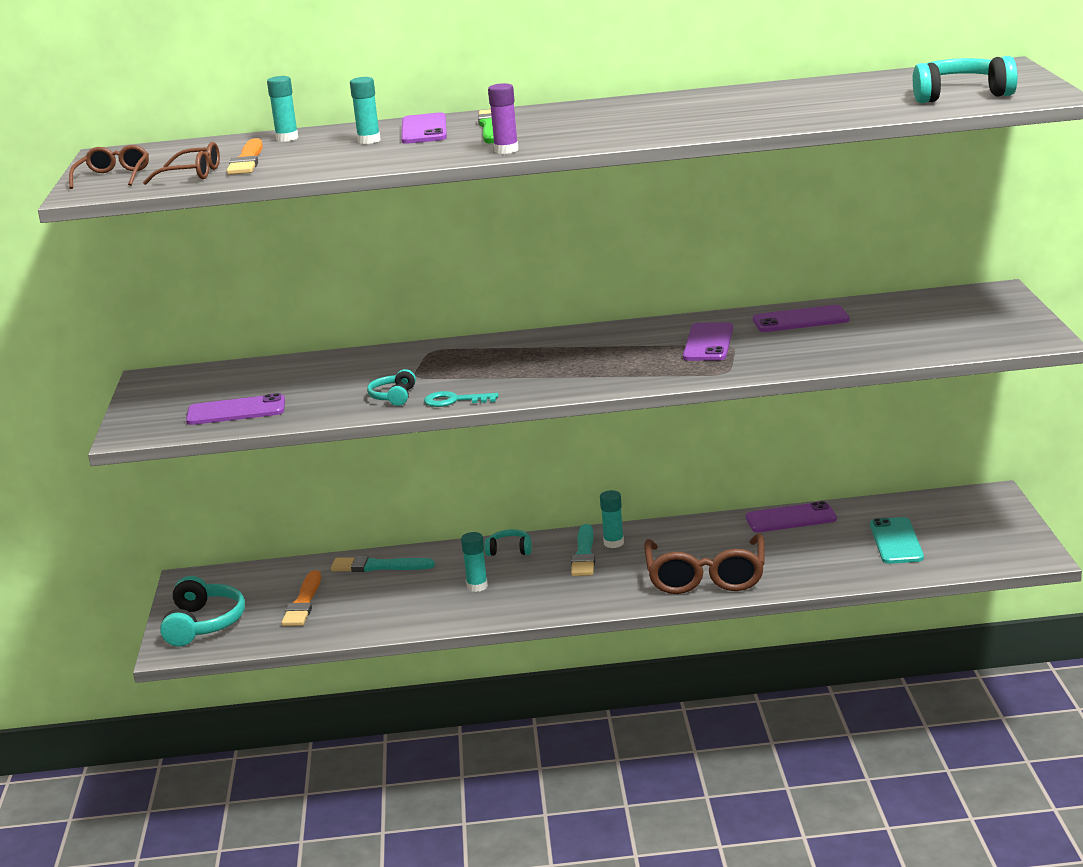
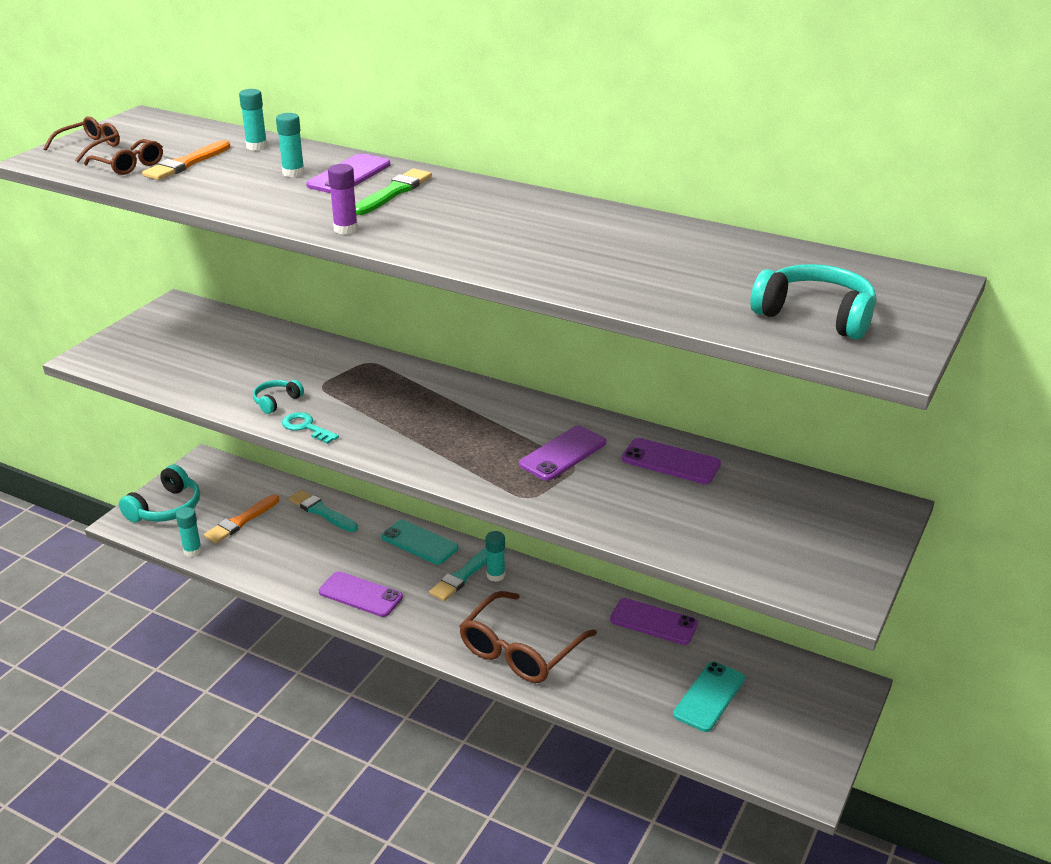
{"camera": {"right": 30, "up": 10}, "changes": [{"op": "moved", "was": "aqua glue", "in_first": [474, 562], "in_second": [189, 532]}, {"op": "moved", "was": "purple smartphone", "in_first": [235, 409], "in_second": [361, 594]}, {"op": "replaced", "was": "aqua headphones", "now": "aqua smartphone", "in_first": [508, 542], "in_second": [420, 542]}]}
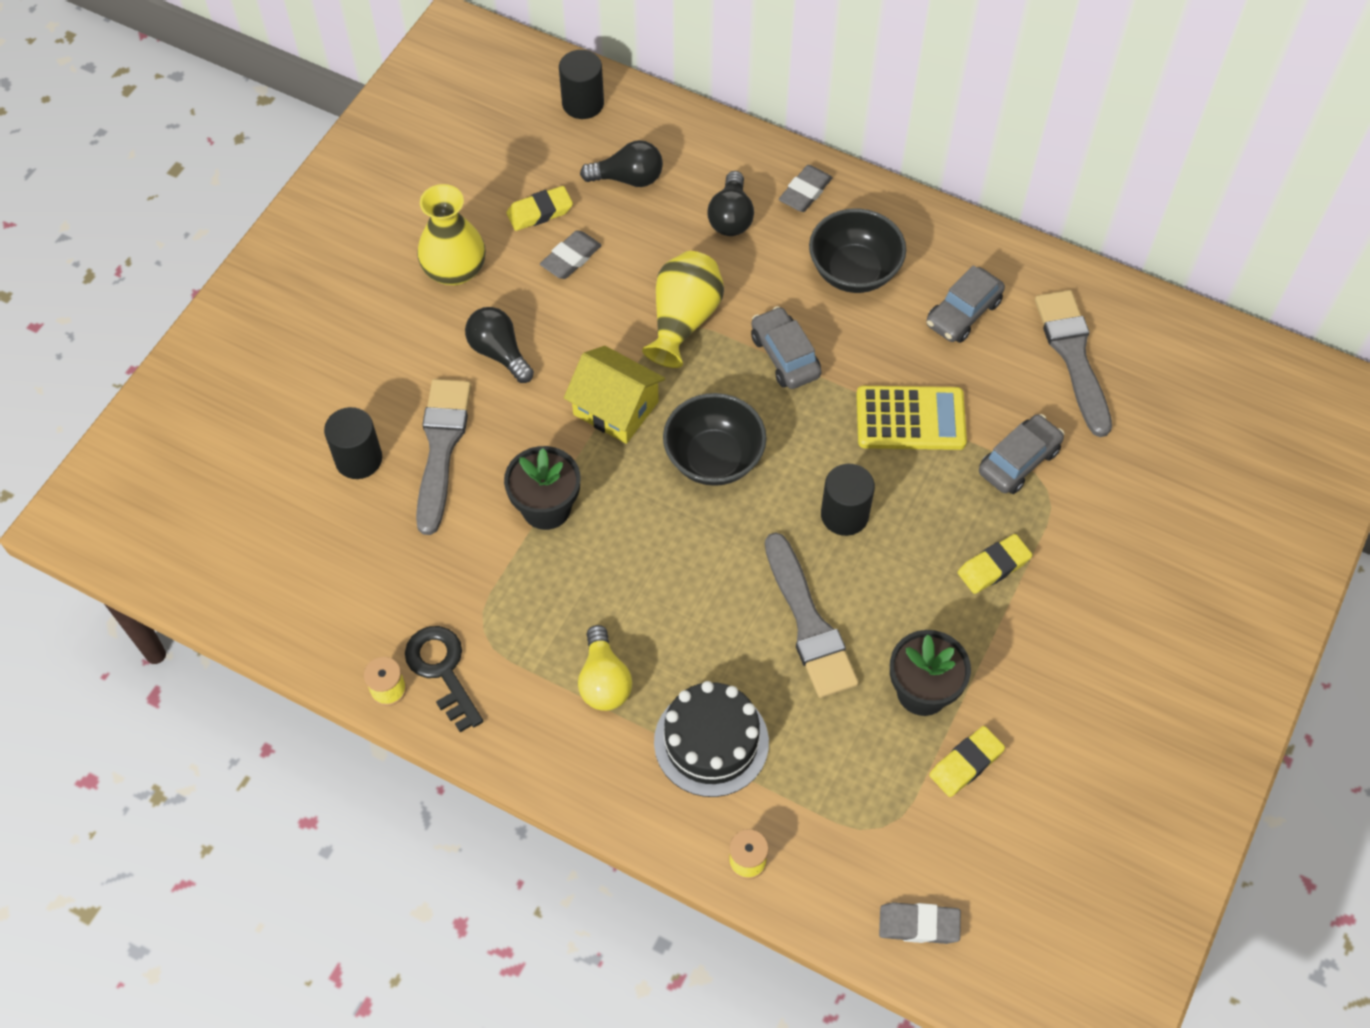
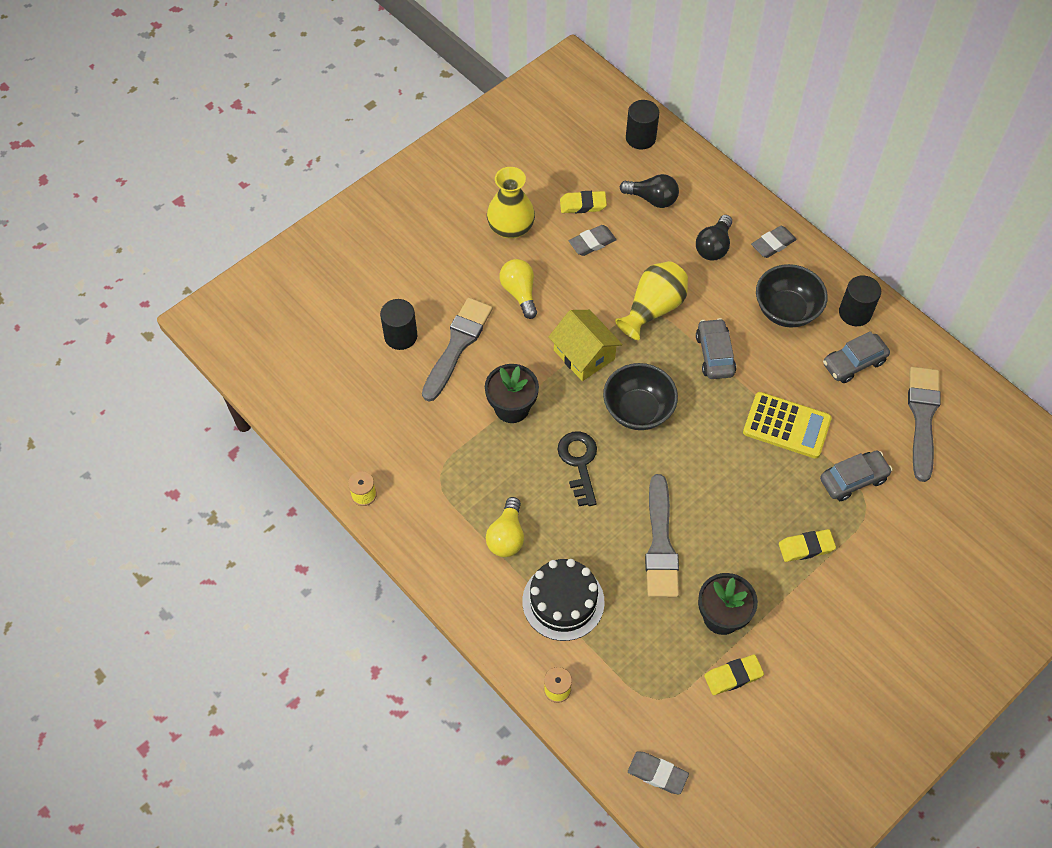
{"camera": {"right": 20, "up": 0}, "changes": [{"op": "recoloured", "was": "black bulb", "now": "golden bulb", "in_first": [499, 345], "in_second": [518, 289]}, {"op": "moved", "was": "black key", "in_first": [444, 679], "in_second": [577, 468]}, {"op": "moved", "was": "black solid cylinder", "in_first": [848, 500], "in_second": [860, 300]}]}
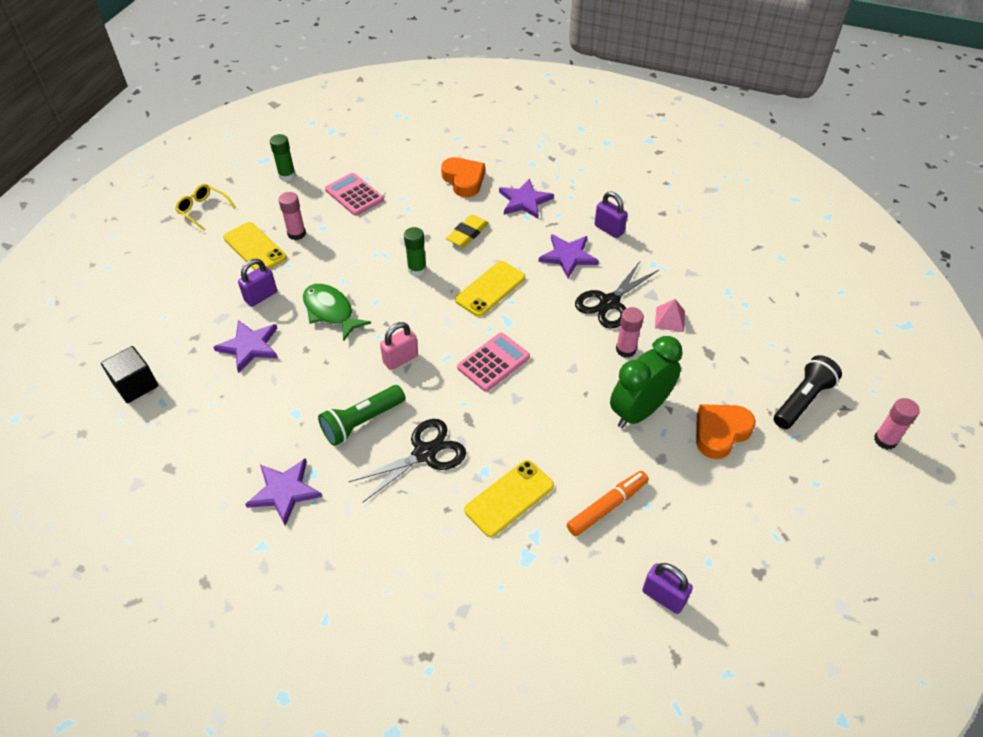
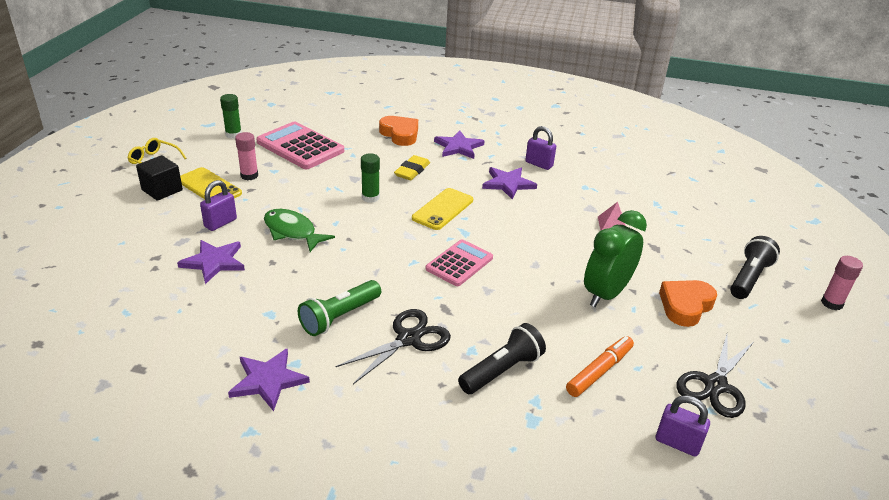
{"camera": {"right": -10, "up": -15}, "changes": [{"op": "moved", "was": "black solid cube", "in_first": [129, 374], "in_second": [159, 178]}, {"op": "resized", "was": "rose-pink calculator", "in_first": [354, 194], "in_second": [300, 145], "ratio": 1.54}, {"op": "replaced", "was": "golden smartphone", "now": "black pocket torch", "in_first": [509, 498], "in_second": [502, 358]}, {"op": "moved", "was": "black scissors", "in_first": [617, 294], "in_second": [715, 376]}, {"op": "removed", "was": "rose-pink lock", "in_first": [399, 346]}, {"op": "removed", "was": "rose-pink glue", "in_first": [630, 332]}]}
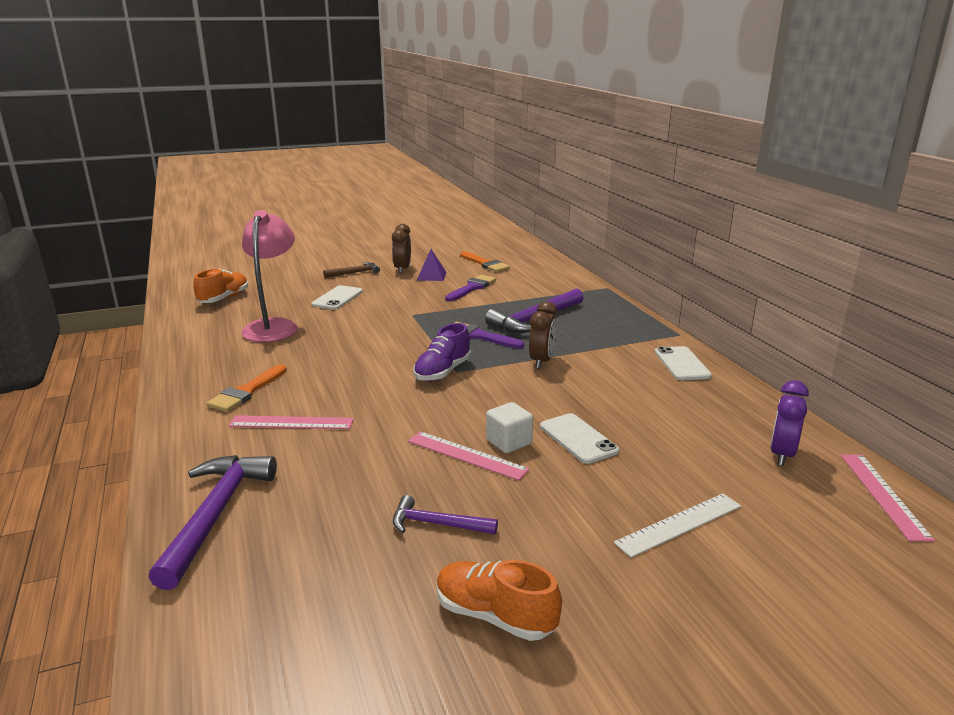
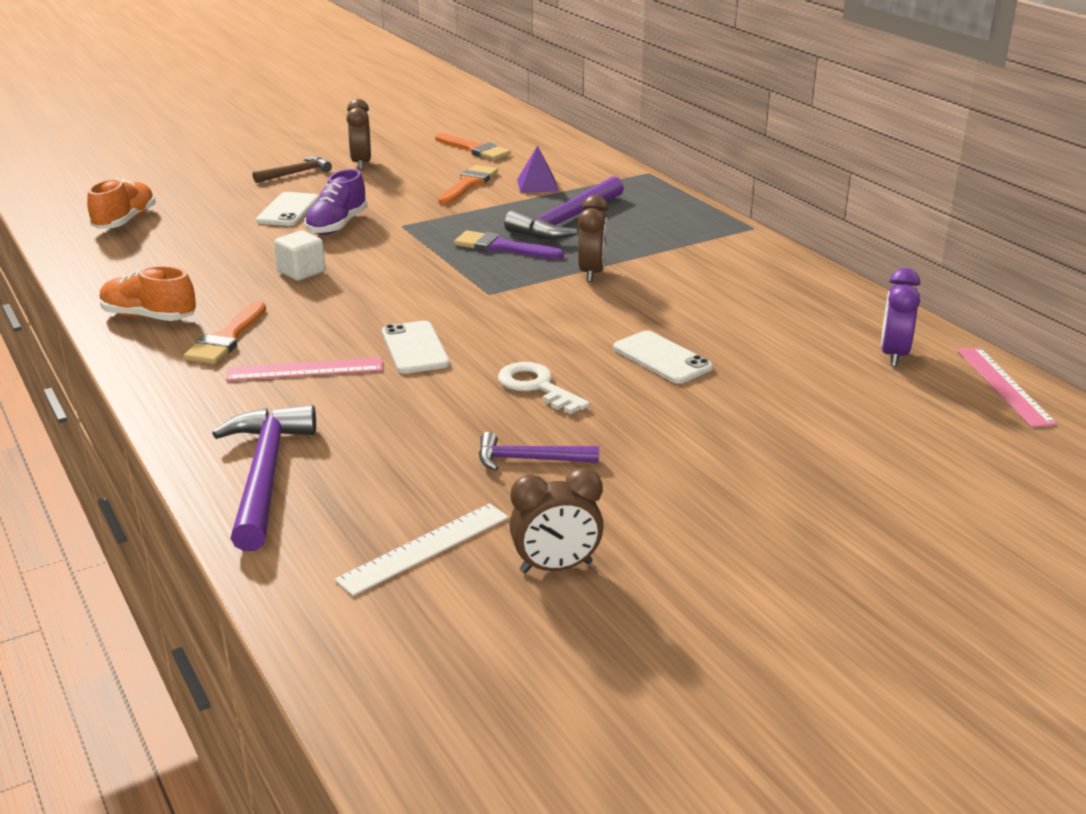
{"camera": {"right": -10, "up": 5}, "changes": [{"op": "moved", "was": "orange lace-up shoe", "in_first": [499, 600], "in_second": [148, 293]}, {"op": "moved", "was": "snow-white solid cube", "in_first": [509, 427], "in_second": [299, 255]}, {"op": "moved", "was": "purple lace-up shoe", "in_first": [442, 352], "in_second": [336, 202]}, {"op": "moved", "was": "snow-white ruler", "in_first": [677, 526], "in_second": [422, 549]}, {"op": "moved", "was": "snow-white smartphone", "in_first": [683, 363], "in_second": [416, 347]}, {"op": "recoloured", "was": "purple paint brush", "now": "orange paint brush", "in_first": [470, 288], "in_second": [468, 184]}, {"op": "replaced", "was": "rose-pink ruler", "now": "snow-white key", "in_first": [469, 455], "in_second": [544, 388]}, {"op": "added", "now": "russet clock", "in_second": [557, 520]}, {"op": "moved", "was": "purple pyramid shape", "in_first": [431, 265], "in_second": [537, 169]}, {"op": "removed", "was": "rose-pink reading lamp", "in_first": [269, 276]}]}
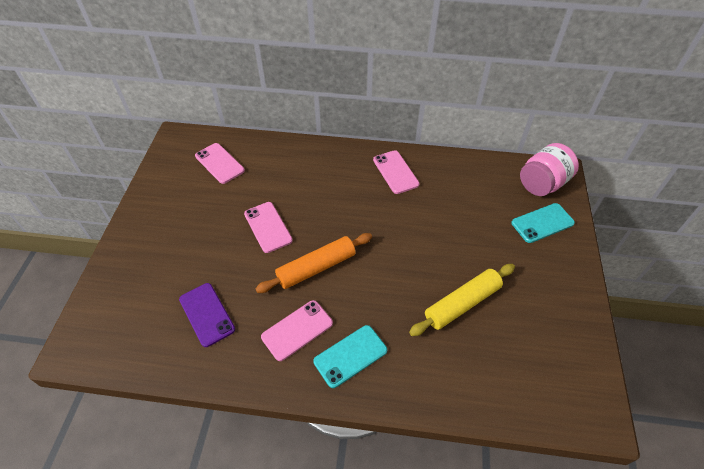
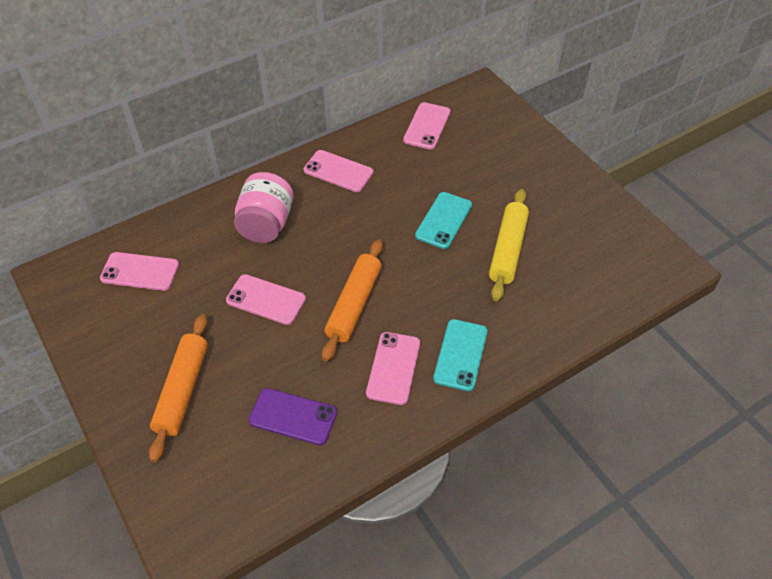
{"camera": {"right": -40, "up": 0}, "changes": [{"op": "added", "now": "orange rolling pin", "in_second": [178, 388]}, {"op": "moved", "was": "rose-pink preserve jar", "in_first": [549, 169], "in_second": [263, 207]}, {"op": "added", "now": "rose-pink smartphone", "in_second": [426, 126]}, {"op": "moved", "was": "aqua smartphone", "in_first": [543, 223], "in_second": [443, 220]}]}
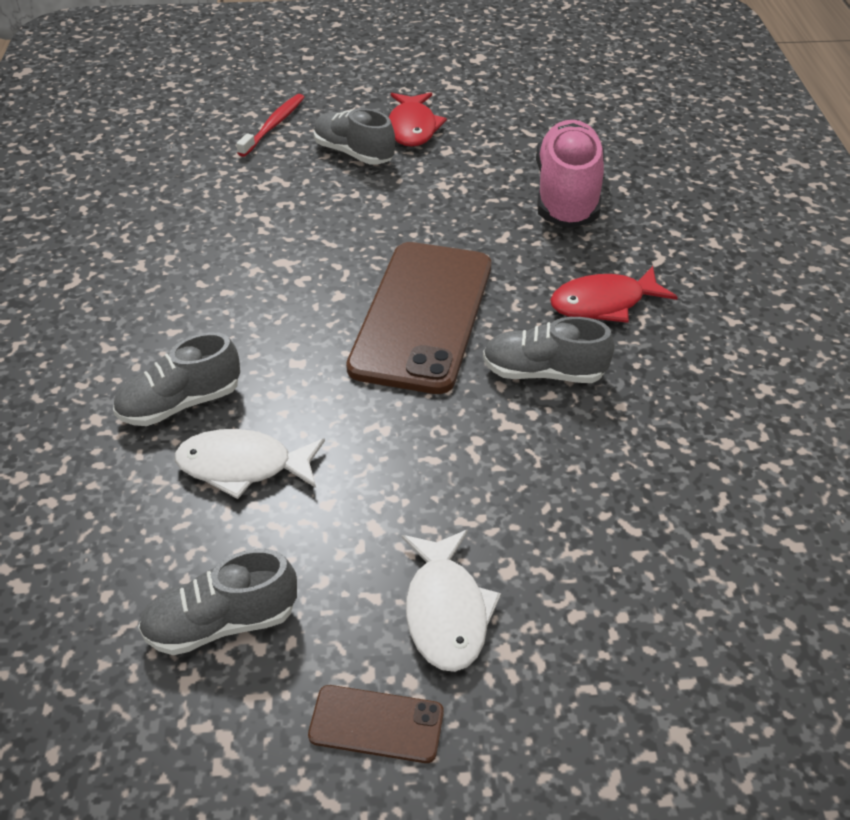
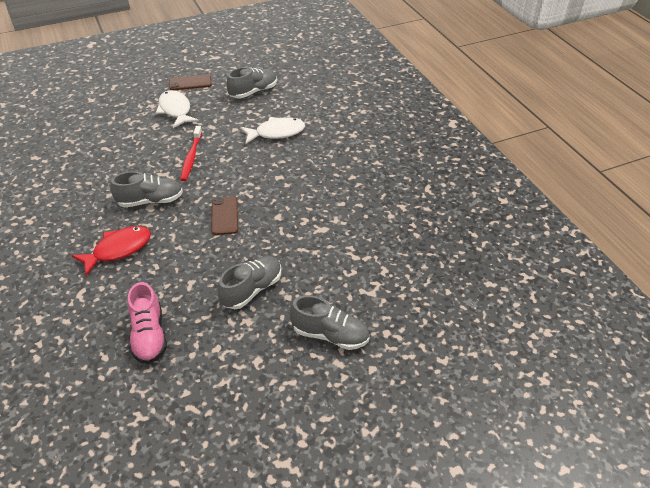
{"camera": {"right": 160, "up": 0}, "changes": [{"op": "resized", "was": "rose-pink lace-up shoe", "in_first": [570, 174], "in_second": [147, 323], "ratio": 0.65}, {"op": "moved", "was": "red toothbrush", "in_first": [270, 125], "in_second": [191, 153]}, {"op": "resized", "was": "russet smartphone", "in_first": [418, 318], "in_second": [224, 216], "ratio": 0.43}, {"op": "moved", "was": "grey lace-up shoe", "in_first": [176, 379], "in_second": [249, 282]}, {"op": "removed", "was": "red fish", "in_first": [418, 119]}]}
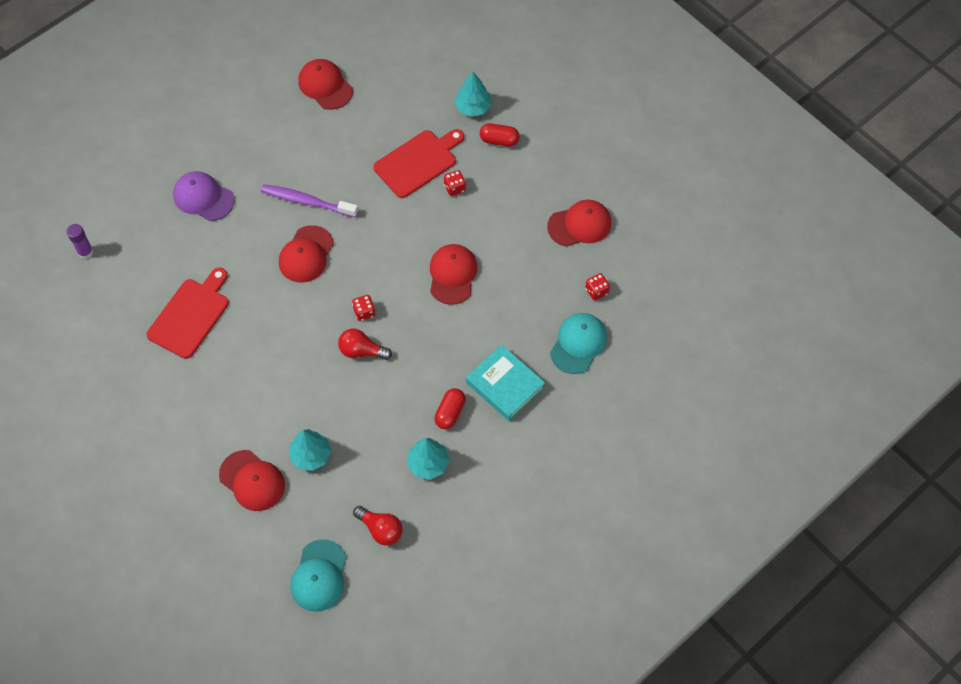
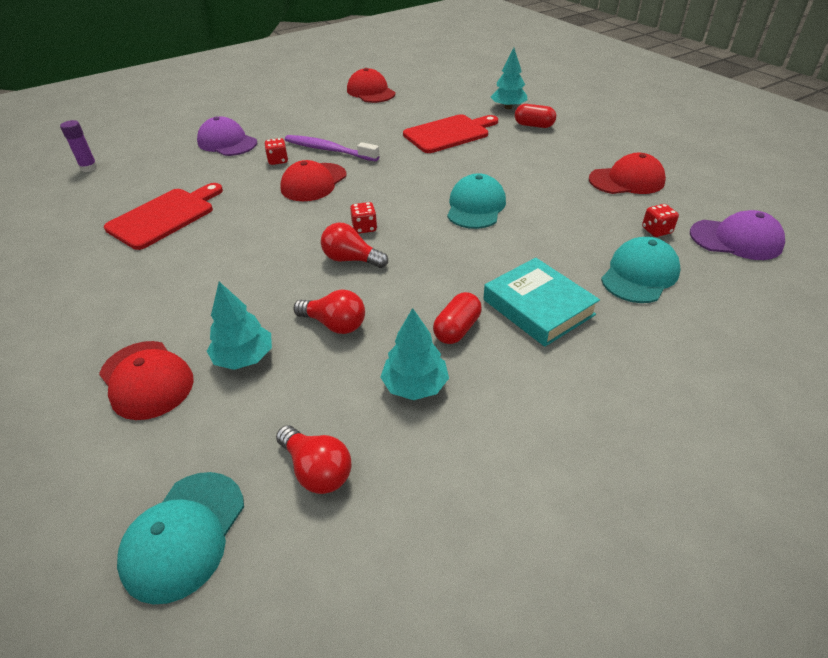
{"camera": {"right": 10, "up": -20}, "changes": [{"op": "moved", "was": "red game die", "in_first": [455, 183], "in_second": [276, 151]}, {"op": "added", "now": "red bulb", "in_second": [329, 311]}, {"op": "recoloured", "was": "red peaked cap", "now": "aqua peaked cap", "in_first": [454, 274], "in_second": [476, 201]}, {"op": "added", "now": "purple peaked cap", "in_second": [737, 235]}]}
